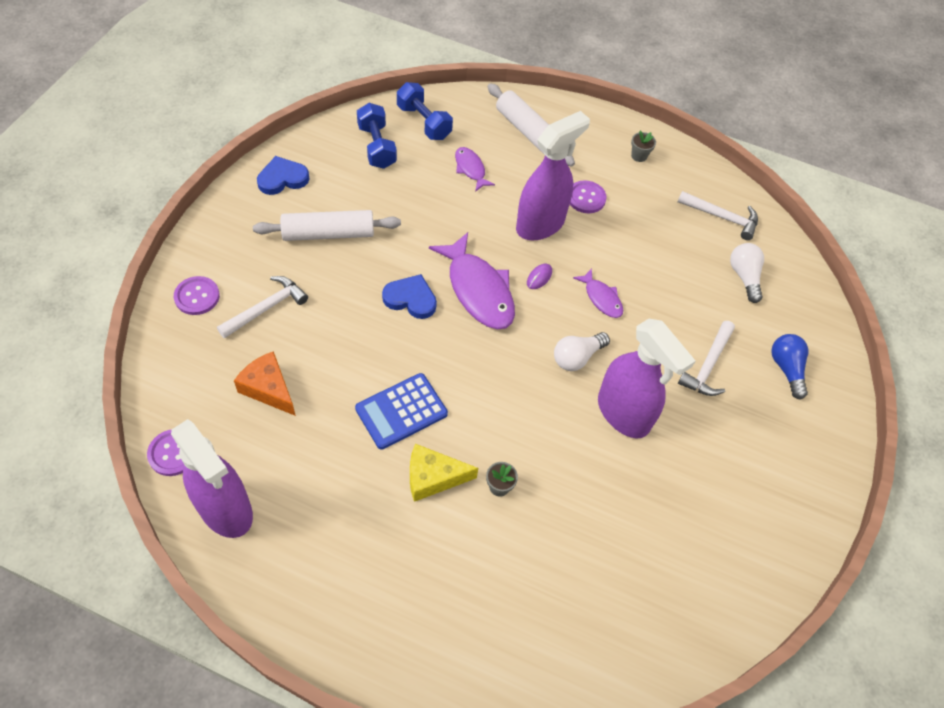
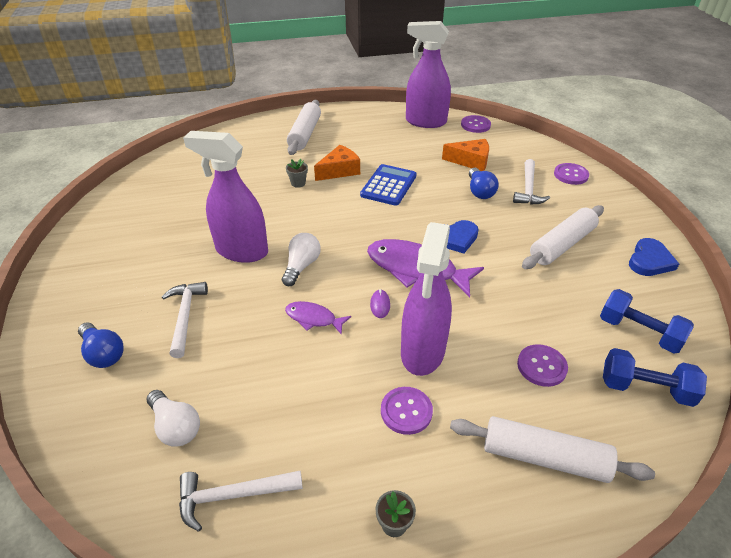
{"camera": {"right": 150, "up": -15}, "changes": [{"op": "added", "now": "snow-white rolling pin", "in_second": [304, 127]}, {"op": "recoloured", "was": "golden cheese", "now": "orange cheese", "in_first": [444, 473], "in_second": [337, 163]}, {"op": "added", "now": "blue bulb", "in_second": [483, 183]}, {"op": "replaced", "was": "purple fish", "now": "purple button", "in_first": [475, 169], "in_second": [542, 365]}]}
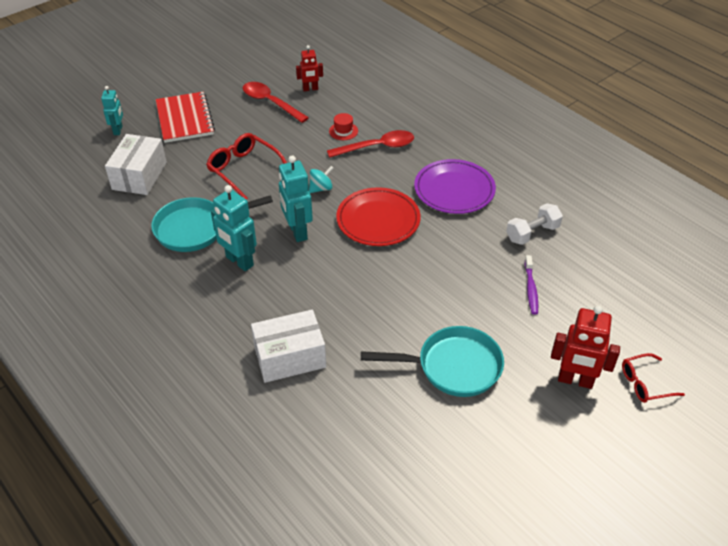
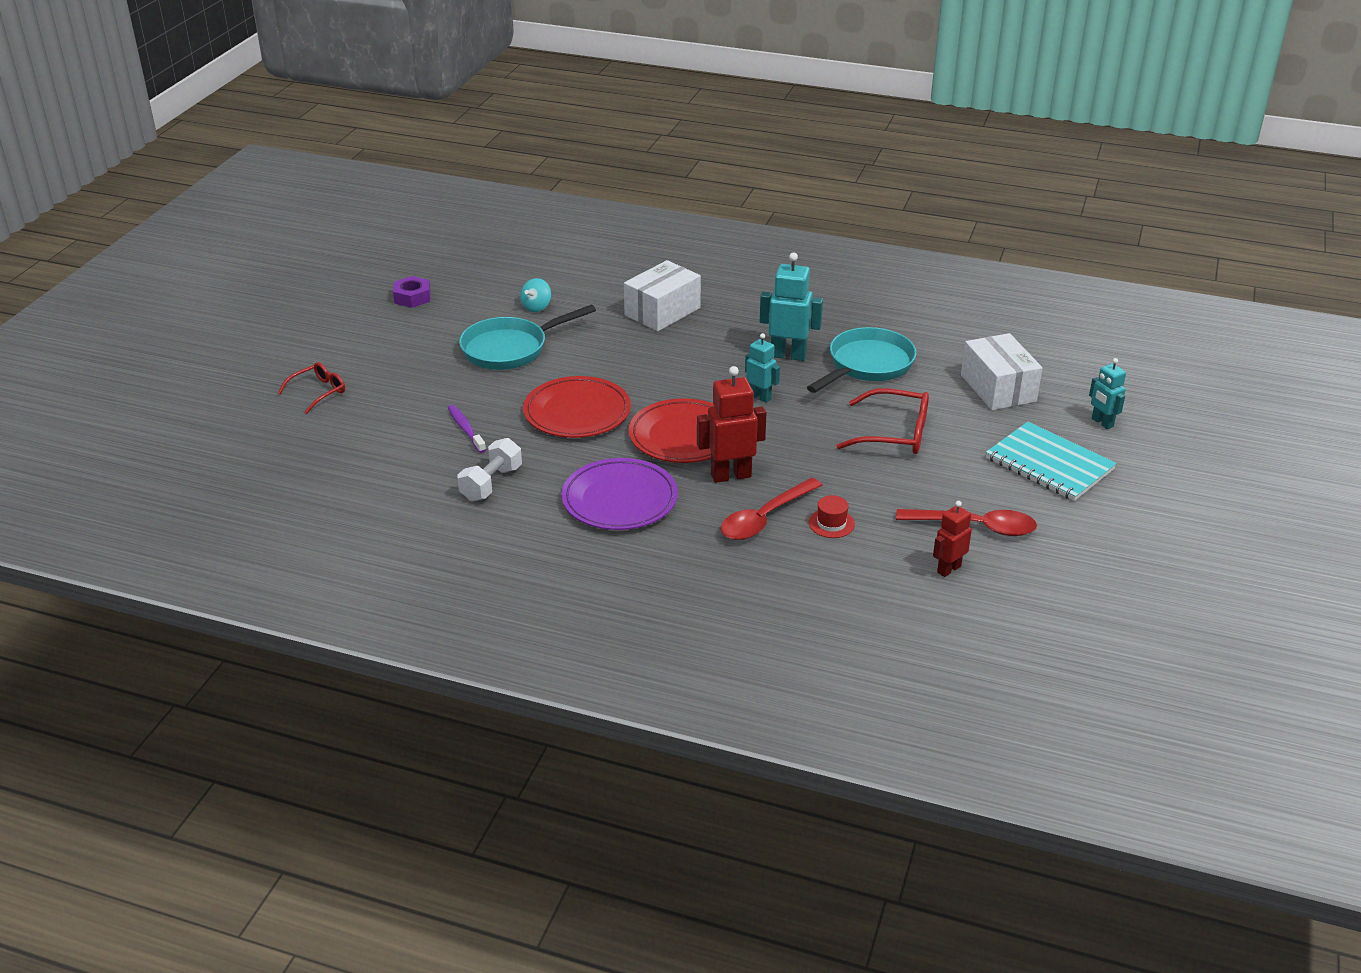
{"camera": {"right": 150, "up": -10}, "changes": [{"op": "added", "now": "purple hex nut", "in_second": [412, 292]}, {"op": "moved", "was": "aqua whirligig", "in_first": [321, 179], "in_second": [535, 295]}, {"op": "added", "now": "red plate", "in_second": [577, 407]}, {"op": "moved", "was": "red robot figure", "in_first": [585, 347], "in_second": [732, 424]}, {"op": "resized", "was": "aqua robot figure", "in_first": [296, 198], "in_second": [762, 368], "ratio": 0.62}, {"op": "recoloured", "was": "red exercise book", "now": "aqua exercise book", "in_first": [185, 117], "in_second": [1051, 461]}]}
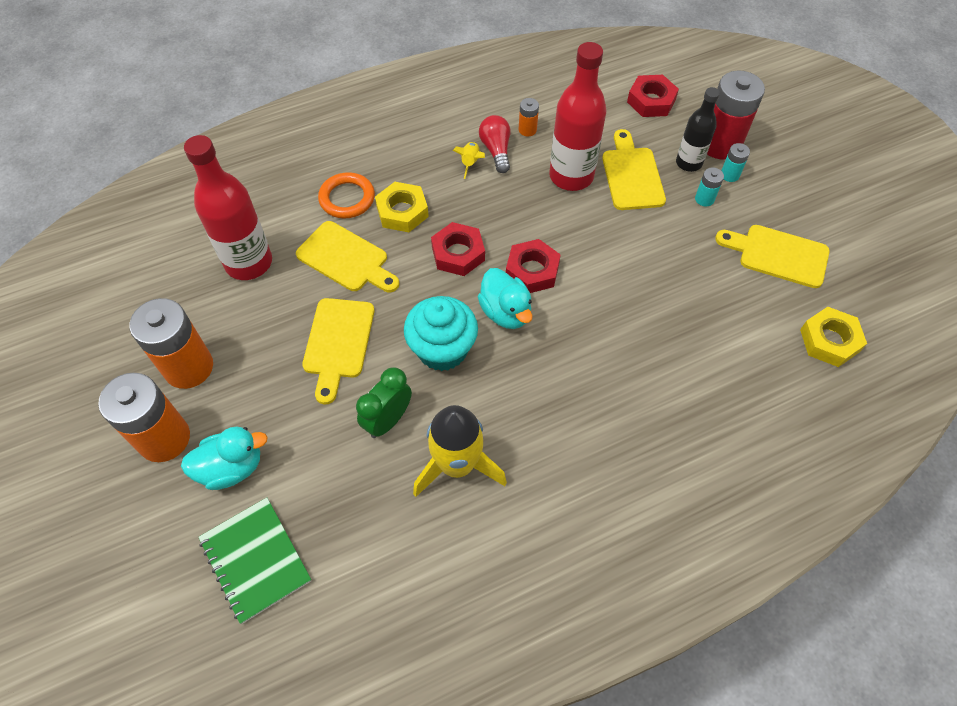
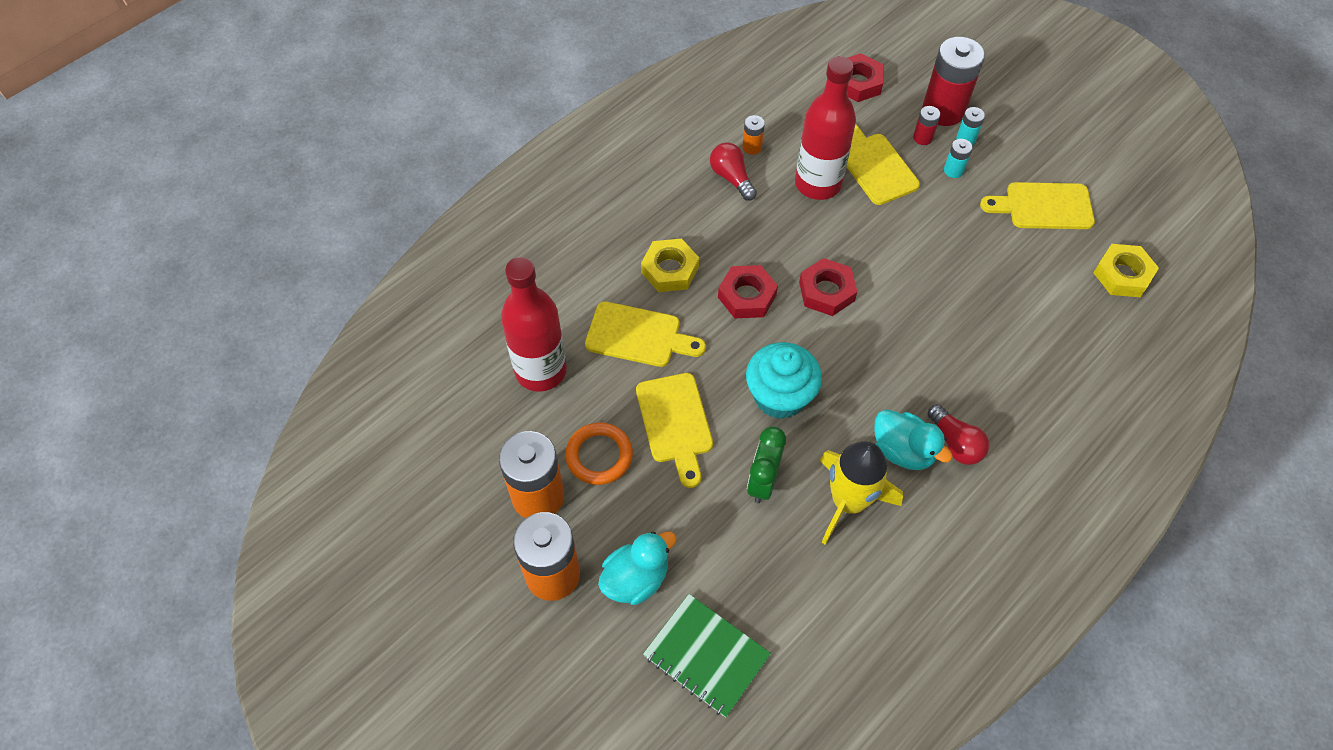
{"camera": {"right": -20, "up": 0}, "changes": [{"op": "moved", "was": "orange torus", "in_first": [346, 195], "in_second": [599, 454]}, {"op": "moved", "was": "aqua rubber duck", "in_first": [505, 298], "in_second": [913, 440]}, {"op": "replaced", "was": "black drink bottle", "now": "red battery", "in_first": [698, 129], "in_second": [926, 125]}, {"op": "added", "now": "red bulb", "in_second": [958, 434]}, {"op": "removed", "was": "golden rocket", "in_first": [469, 160]}]}
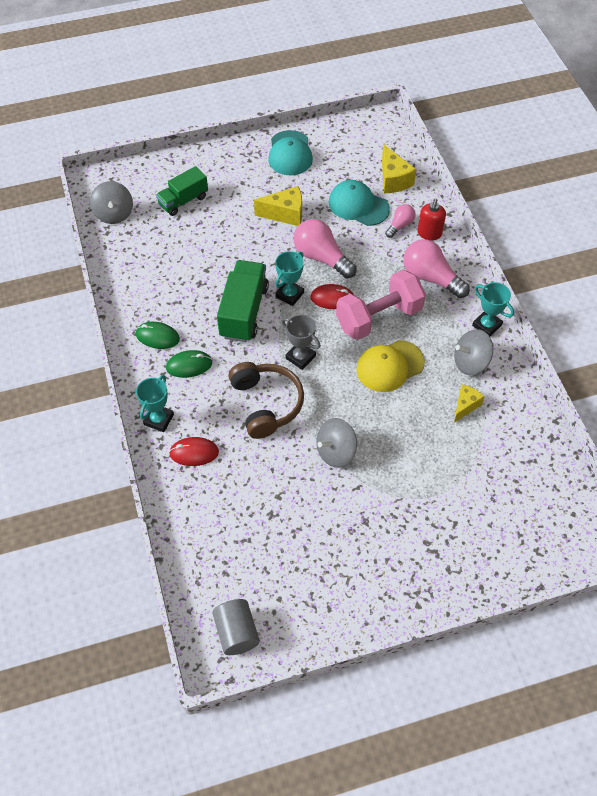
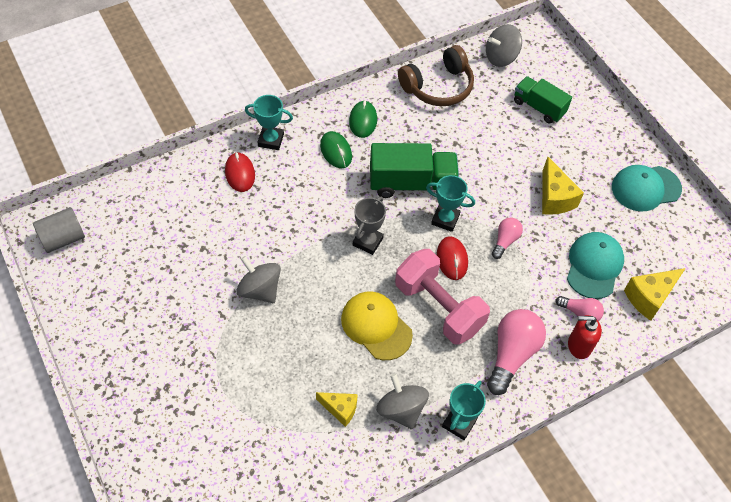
{"camera": {"right": 75, "up": 0}, "changes": [{"op": "moved", "was": "russet headphones", "in_first": [266, 400], "in_second": [436, 75]}, {"op": "resized", "was": "rose-pink bulb", "in_first": [325, 248], "in_second": [507, 238], "ratio": 0.55}]}
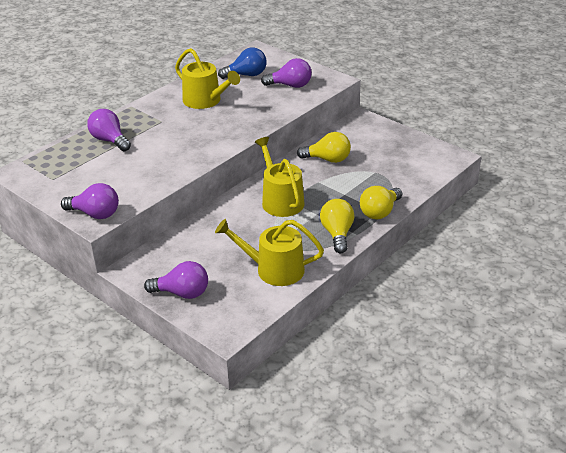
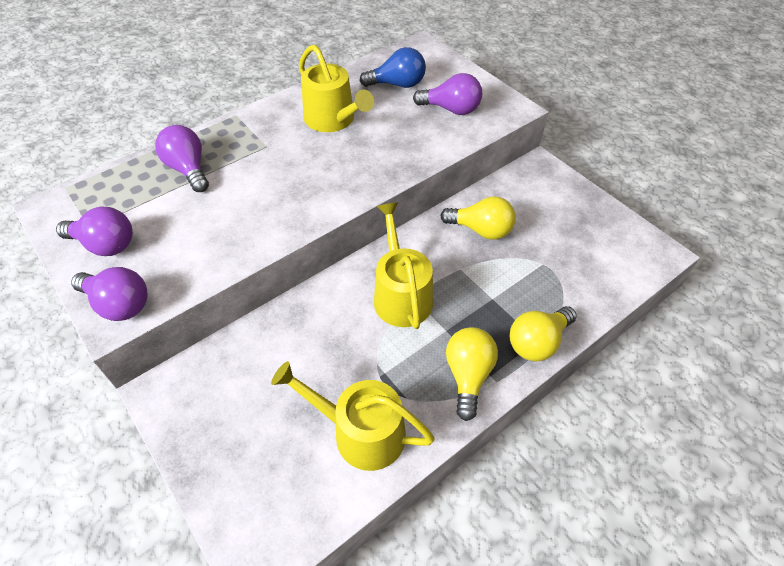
{"camera": {"right": 10, "up": 15}, "changes": [{"op": "moved", "was": "purple bulb", "in_first": [176, 280], "in_second": [94, 231]}]}
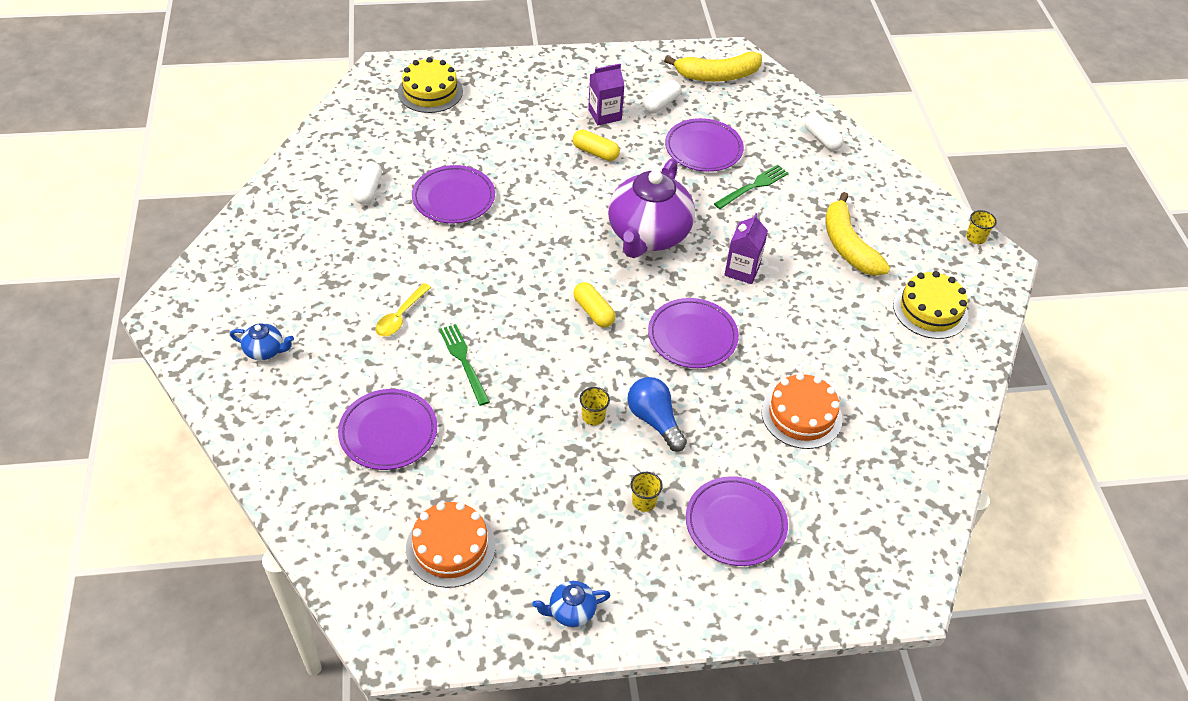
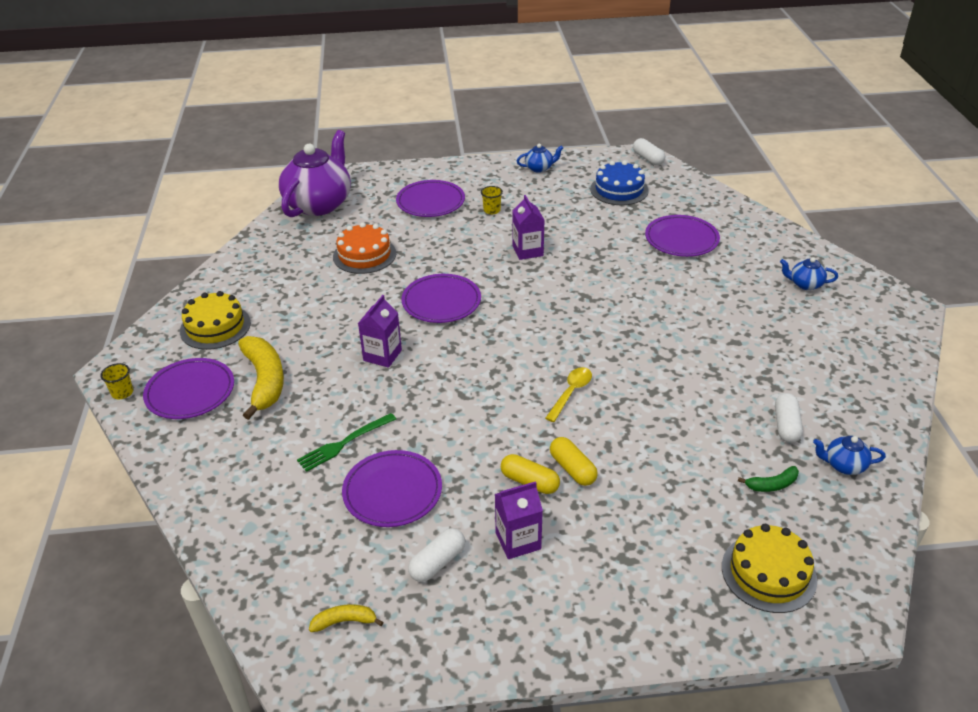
{"camera": {"right": -175, "up": -10}, "changes": [{"op": "moved", "was": "purple plate", "in_first": [453, 194], "in_second": [188, 388]}, {"op": "moved", "was": "purple tea pot", "in_first": [651, 208], "in_second": [315, 173]}, {"op": "resized", "was": "golden banana", "in_first": [713, 67], "in_second": [346, 618], "ratio": 0.48}, {"op": "replaced", "was": "golden beaker", "now": "purple juice carton", "in_first": [595, 406], "in_second": [528, 227]}, {"op": "moved", "was": "golden teaspoon", "in_first": [403, 310], "in_second": [568, 394]}, {"op": "moved", "was": "golden capsule", "in_first": [594, 305], "in_second": [574, 461]}, {"op": "recoloured", "was": "orange layer cake", "now": "blue layer cake", "in_first": [450, 545], "in_second": [619, 183]}, {"op": "moved", "was": "snow-white capsule", "in_first": [824, 132], "in_second": [649, 152]}, {"op": "added", "now": "emerald banana", "in_second": [768, 479]}, {"op": "added", "now": "blue tea pot", "in_second": [849, 455]}, {"op": "removed", "was": "emerald table fork", "in_first": [464, 365]}, {"op": "removed", "was": "blue bulb", "in_first": [657, 414]}]}
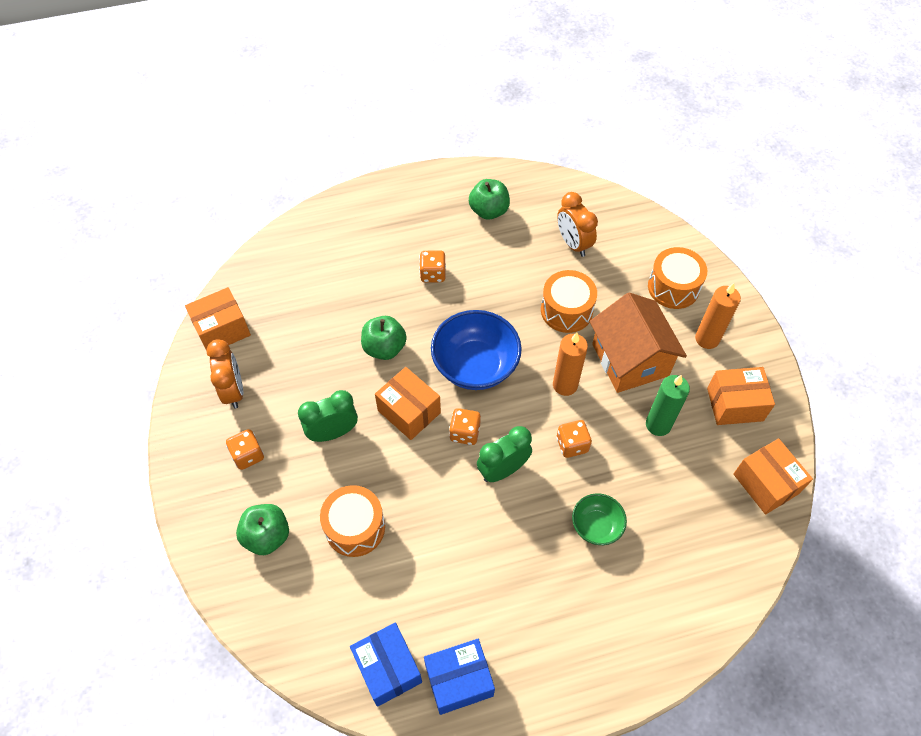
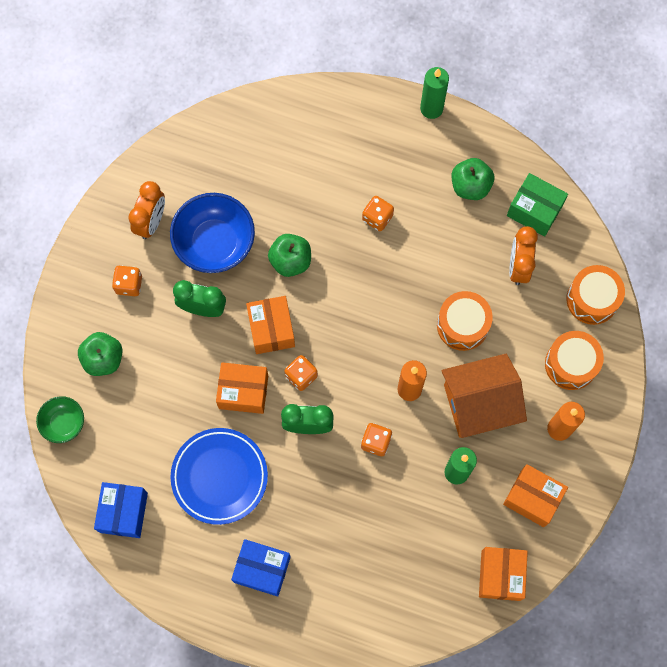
{"camera": {"right": 35, "up": 15}, "changes": [{"op": "moved", "was": "emerald deep dish", "in_first": [599, 519], "in_second": [60, 419]}, {"op": "moved", "was": "blue deep dish", "in_first": [476, 350], "in_second": [212, 233]}, {"op": "added", "now": "blue plate", "in_second": [219, 476]}, {"op": "moved", "was": "orange parcel", "in_first": [218, 318], "in_second": [242, 388]}, {"op": "moved", "was": "blue parcel", "in_first": [459, 677], "in_second": [261, 567]}, {"op": "added", "now": "emerald candle", "in_second": [434, 93]}, {"op": "turned", "was": "orange cottage", "in_first": [638, 342], "in_second": [484, 396], "clockwise": 60}, {"op": "added", "now": "emerald parcel", "in_second": [537, 205]}, {"op": "moved", "was": "orange snare drum", "in_first": [352, 521], "in_second": [595, 295]}]}
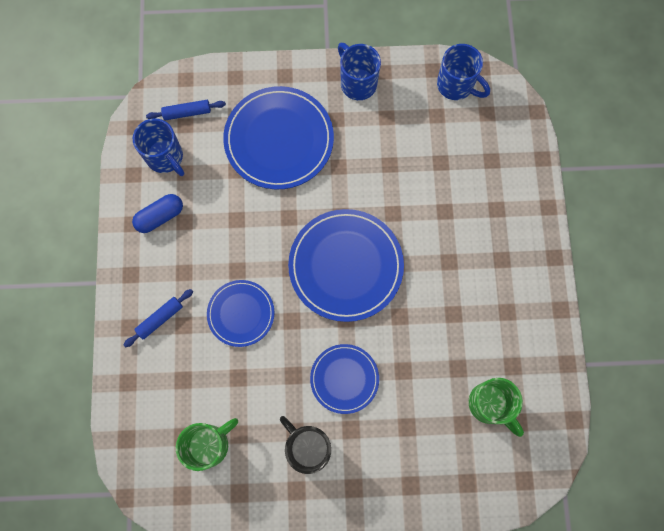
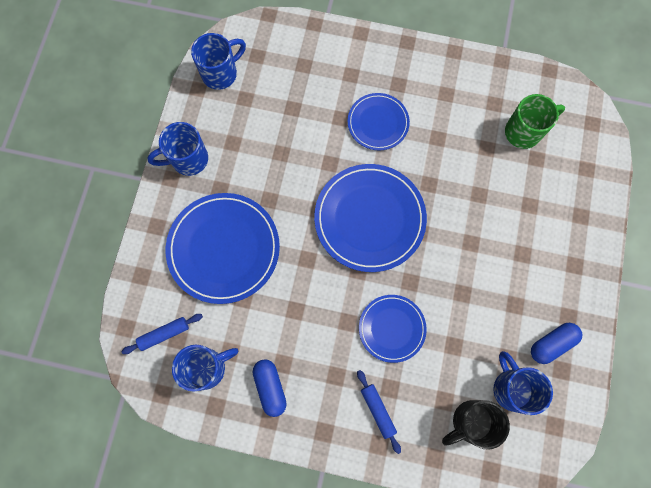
{"camera": {"right": -75, "up": 0}, "changes": [{"op": "turned", "was": "blue rolling pin", "in_first": [186, 110], "in_second": [162, 334], "clockwise": 60}, {"op": "moved", "was": "blue plate", "in_first": [344, 379], "in_second": [379, 121]}, {"op": "moved", "was": "black mug", "in_first": [305, 445], "in_second": [476, 425]}, {"op": "recoloured", "was": "emerald mug", "now": "blue mug", "in_first": [207, 444], "in_second": [523, 383]}, {"op": "added", "now": "blue capsule", "in_second": [556, 343]}]}
